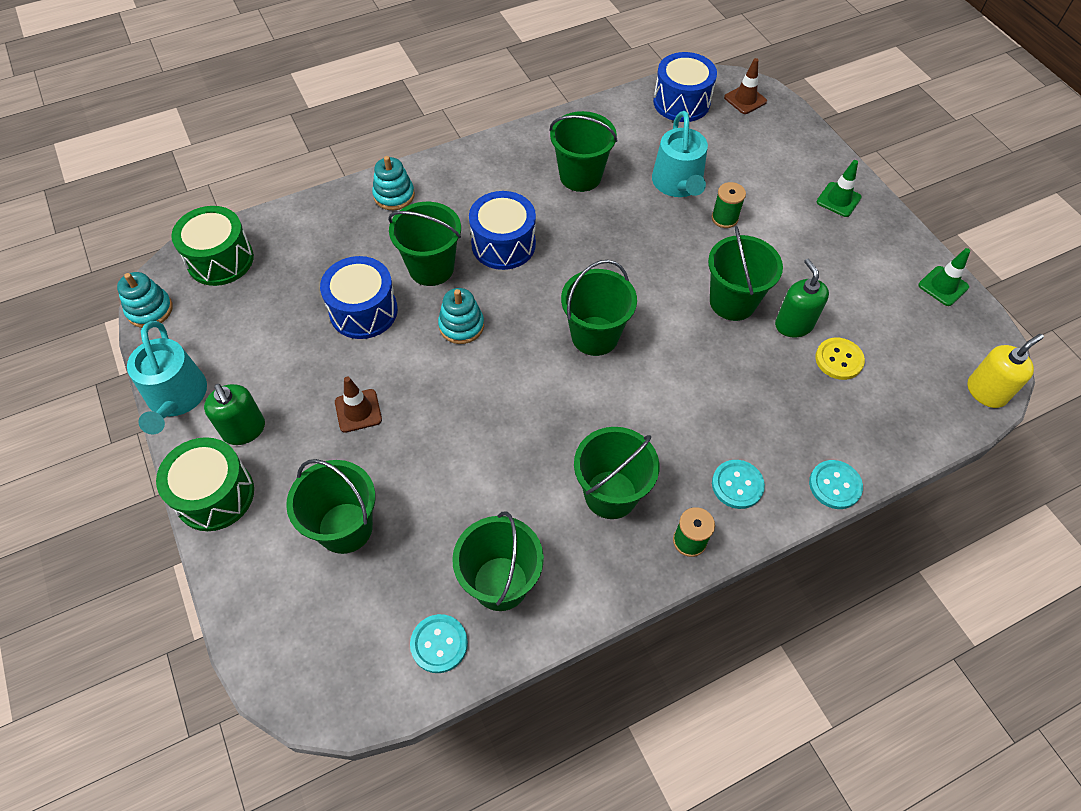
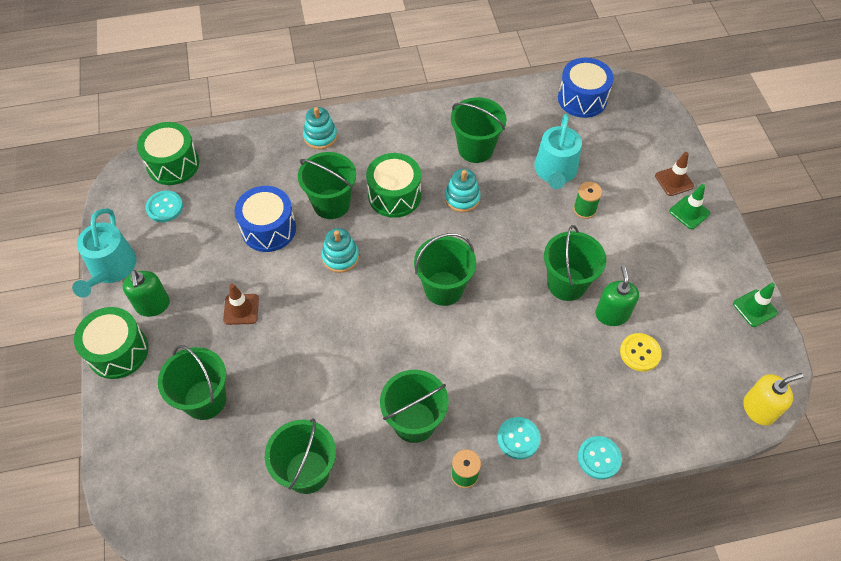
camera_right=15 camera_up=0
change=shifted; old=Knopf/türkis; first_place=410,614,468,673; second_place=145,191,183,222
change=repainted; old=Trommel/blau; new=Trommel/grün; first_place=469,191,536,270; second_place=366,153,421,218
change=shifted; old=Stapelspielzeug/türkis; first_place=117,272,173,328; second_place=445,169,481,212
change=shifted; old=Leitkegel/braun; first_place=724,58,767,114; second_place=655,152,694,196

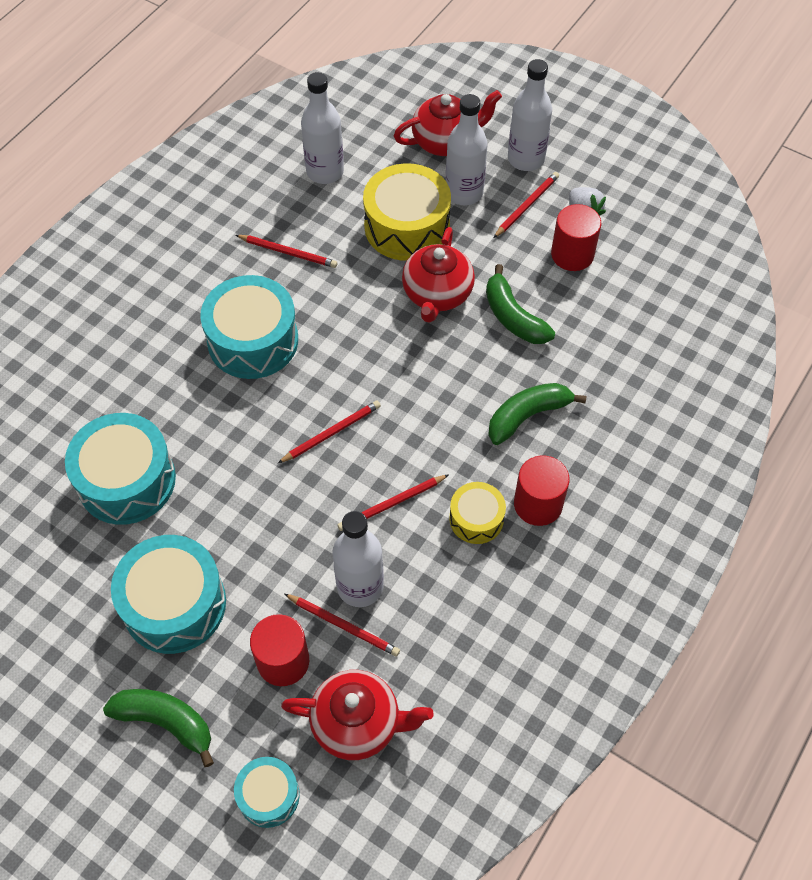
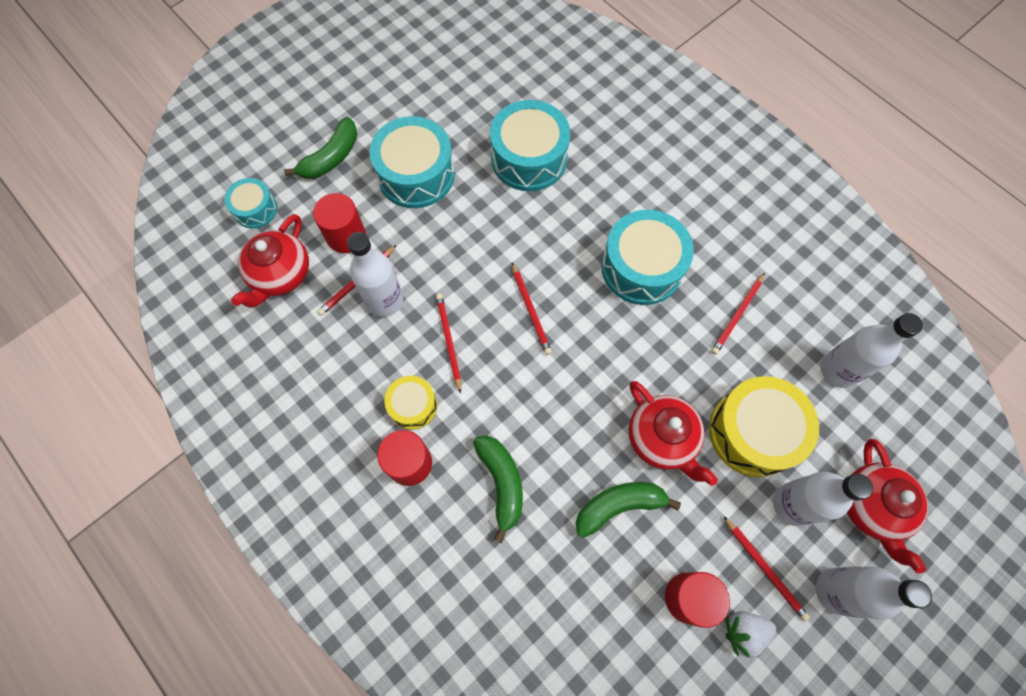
camera_right=105 camera_up=10
change=rotated; old=Teekanne/rot; first_place=402,227,475,323; second_place=629,381,718,486; degrees=-150

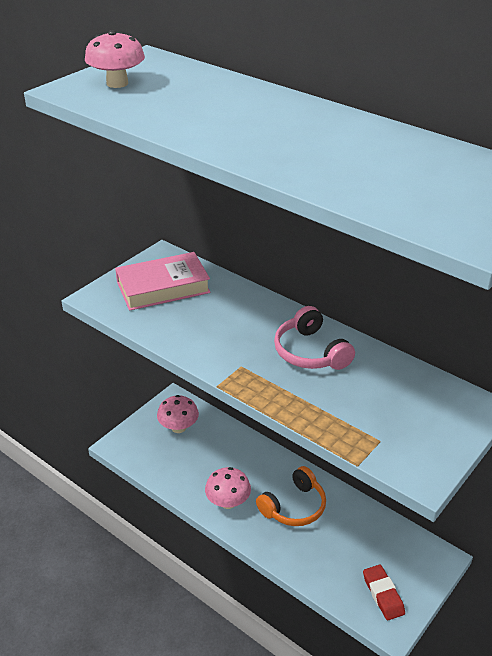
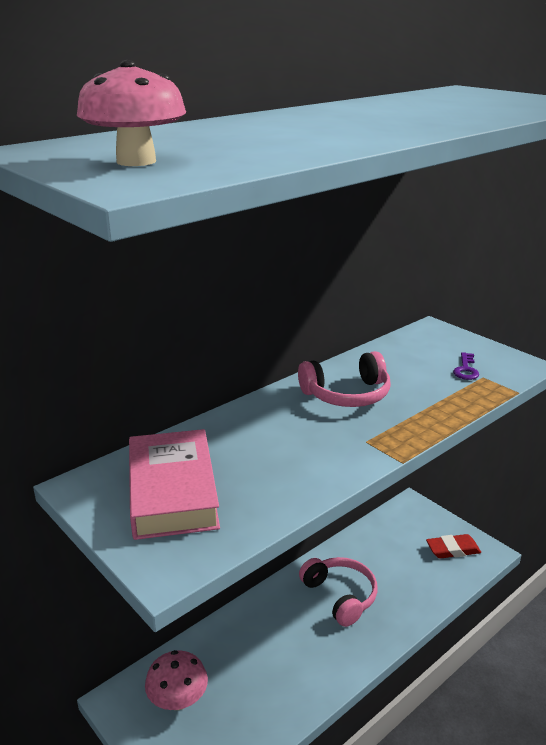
camera_right=-80 camera_up=-10
change=repainted; old=Kopfhörer/orange; new=Kopfhörer/rosa; first_place=256,466,326,526; second_place=299,557,378,627
change=new; new=Schlüssel/lila; second_place=453,352,479,380
change=gone; old=Pilz/rosa; first_place=205,467,251,509

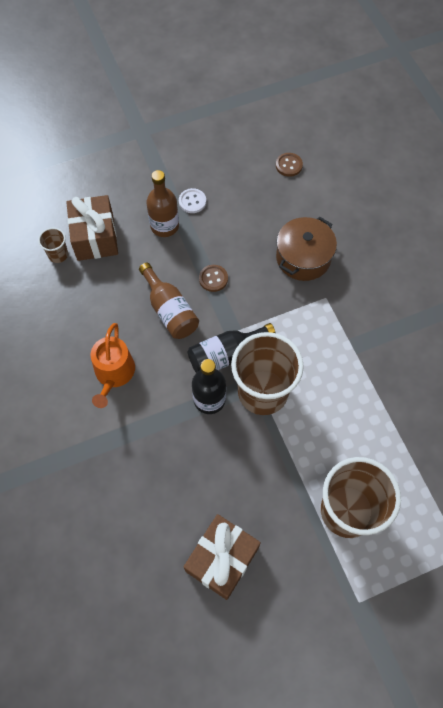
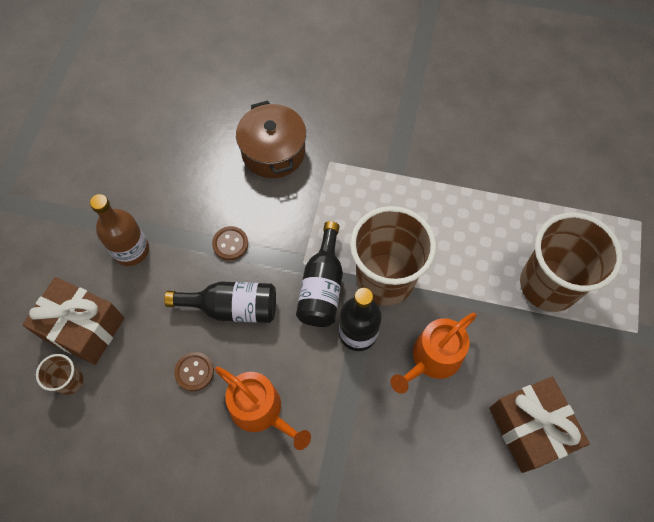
camera_right=-55 camera_up=0
change=repainted; old=Flasche/braun; new=Flasche/schwarz; first_place=139,263,199,339; second_place=164,282,276,323
change=shifted; old=Knopf/braun; first_place=276,153,303,177; second_place=174,352,214,391
change=new; new=Gießkanne/orange; second_place=391,313,477,394
change=gone; old=Knopf/weiß; first_place=179,188,206,213

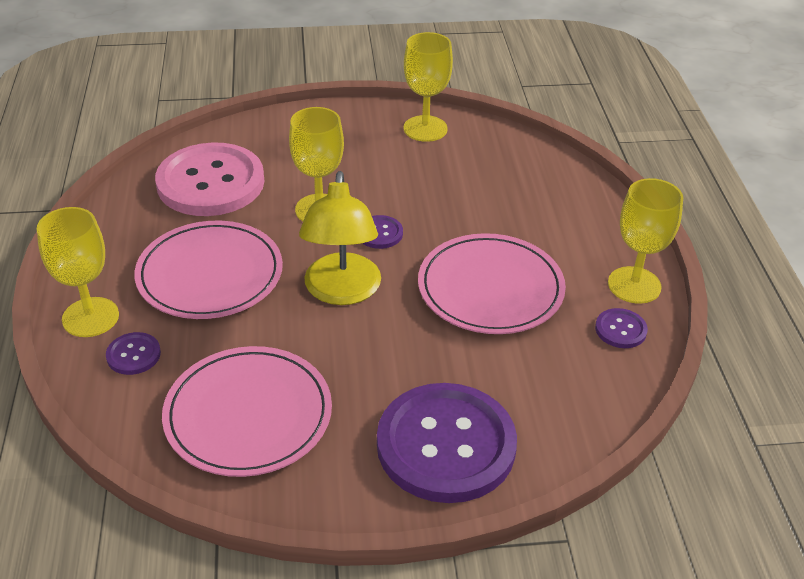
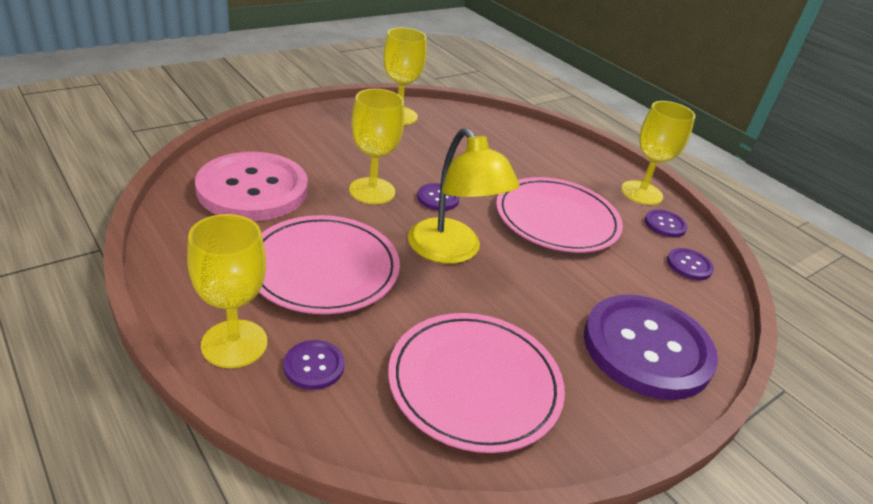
camera_right=-35 camera_up=-5
change=new; new=Knopf/lila; second_place=667,248,714,280

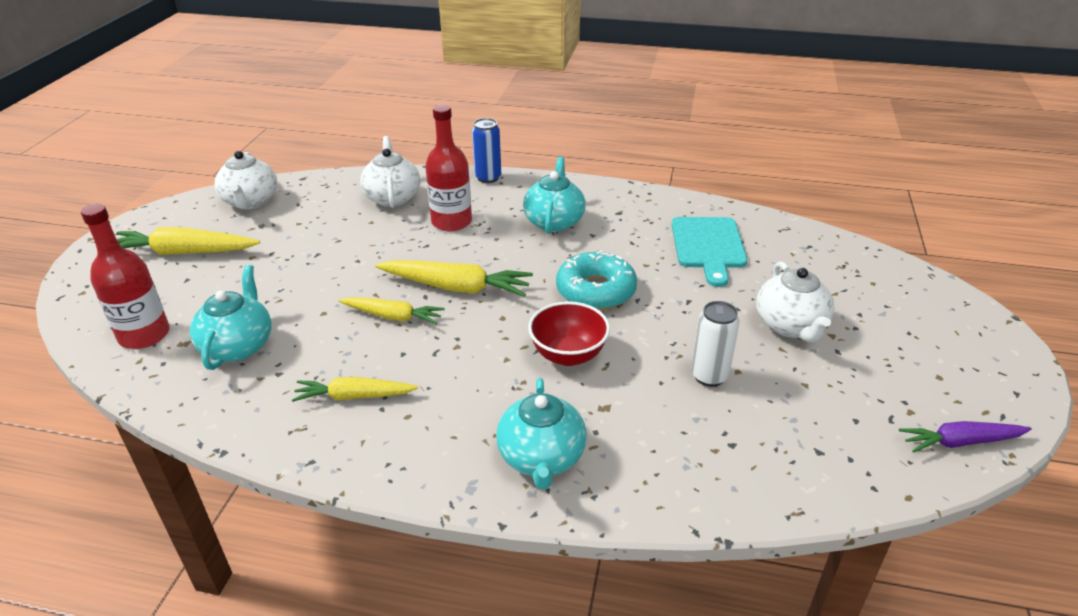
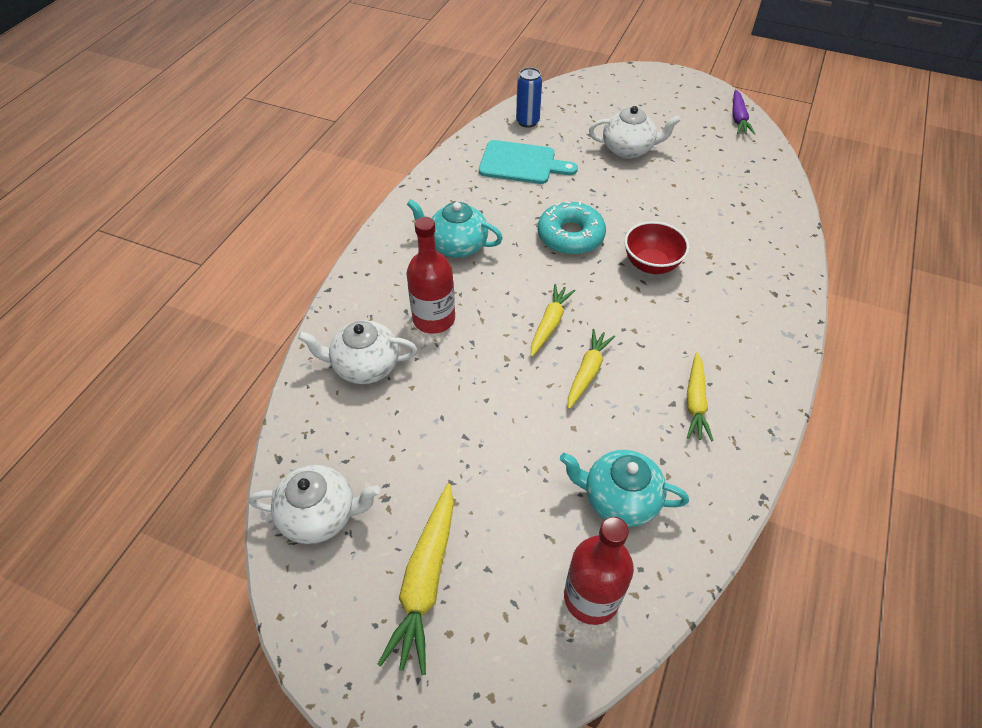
camera_right=-80 camera_up=15
change=shifted; old=Dose/blau; first_place=472,118,501,183; second_place=516,67,542,128
change=scaled; old=Karotte/gelb; first_place=375,260,533,297; second_place=531,284,576,357; factor=0.65
change=gone; old=Teekanne/türkis; first_place=496,378,587,489
change=gone; old=Dose/weiß; first_place=691,301,740,387

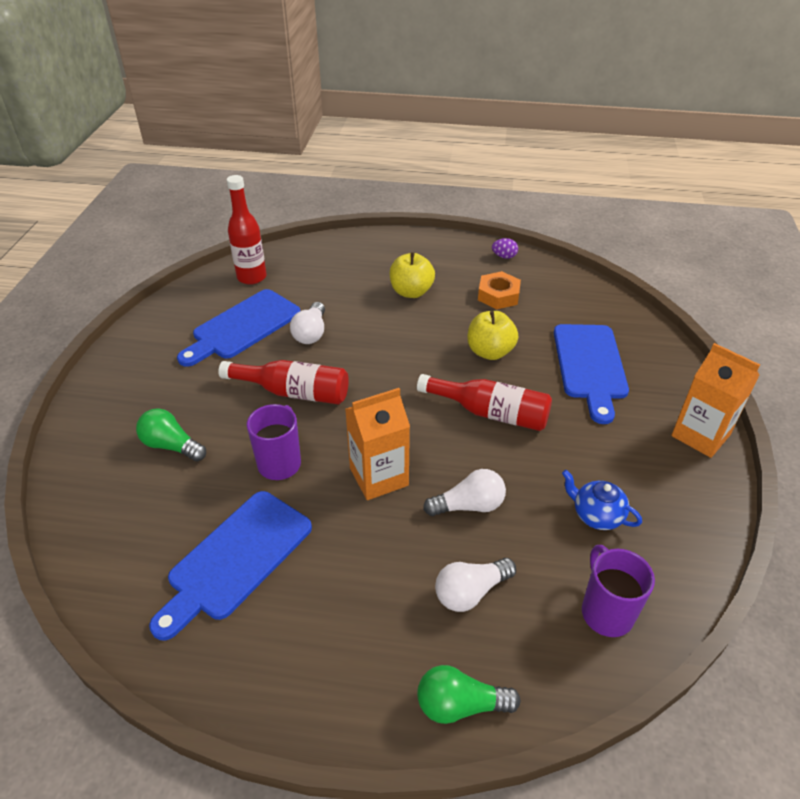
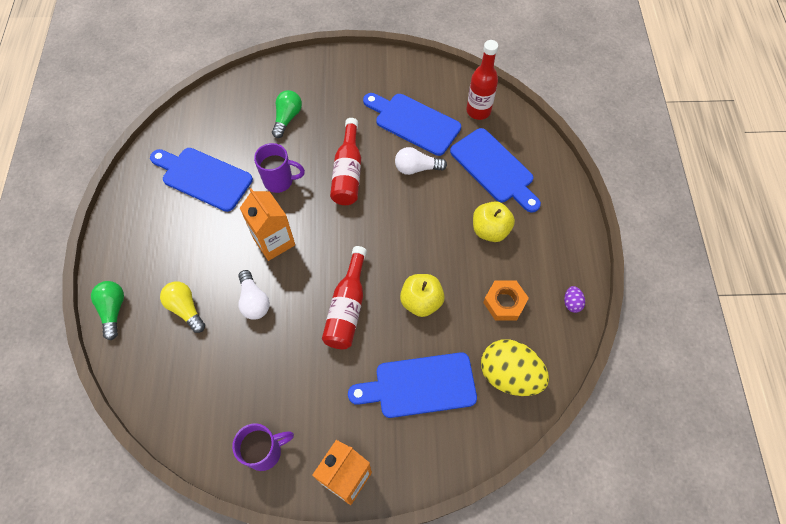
camera_right=80 camera_up=20
change=repainted; old=Glühbirne/weiß; new=Glühbirne/gelb; first_place=435,558,516,612; second_place=160,282,205,333
change=shifted; old=Tasse/lila; first_place=582,545,655,637; second_place=232,423,294,471
change=new; new=Schneidebrett/blau; second_place=450,128,541,212
change=new; new=Ei/gelb; second_place=481,339,549,396
change=gone; old=Teekanne/blau; first_place=562,470,642,530

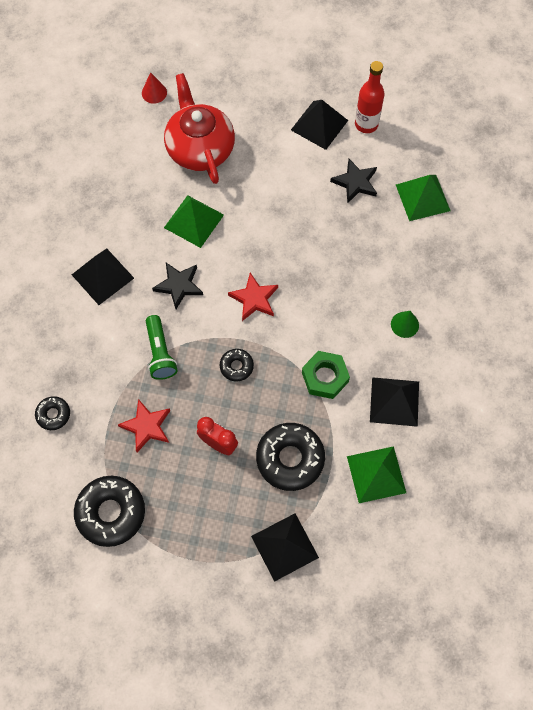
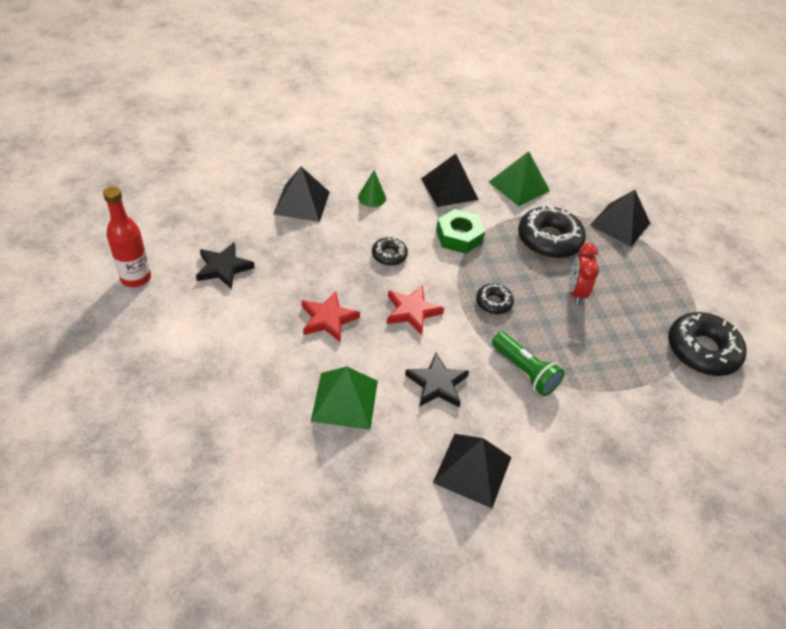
camera_right=-120 camera_up=-20
change=shifted; old=Pyramide/schwarz; first_place=291,100,348,150; second_place=273,167,330,222
change=shifted; old=Stern/rot; first_place=118,399,170,452; second_place=302,291,360,342
change=shifted; old=Donut/schwarz; first_place=35,396,70,430; second_place=372,237,408,266
change=rotated; old=Taschenlampe/grün; first_place=146,315,178,380; second_place=492,332,564,396; degrees=90
change=gone; old=Kegel/rot; first_place=142,72,167,104
change=gone; old=Teekanne/rot; first_place=164,73,235,184
change=gone; old=Pyramide/grün; first_place=396,175,451,221

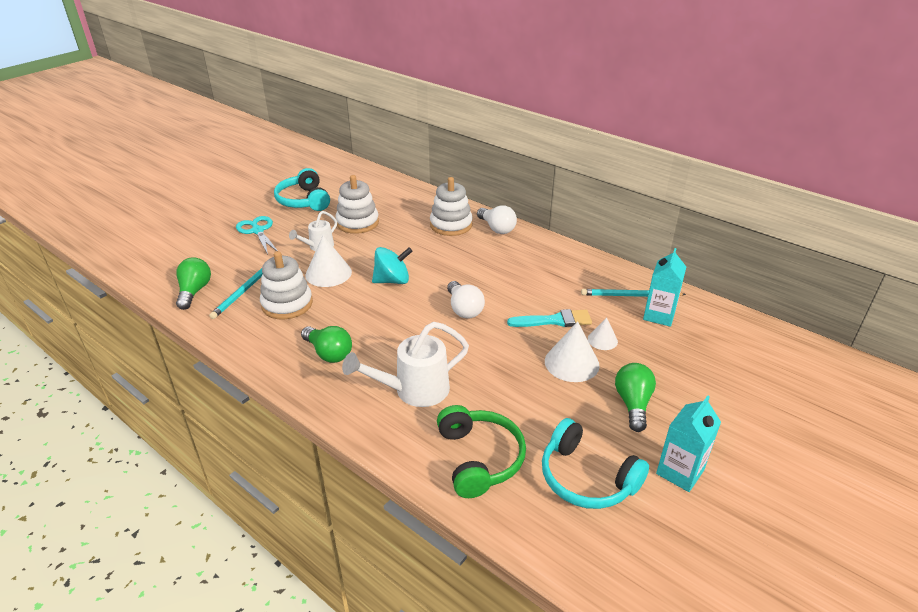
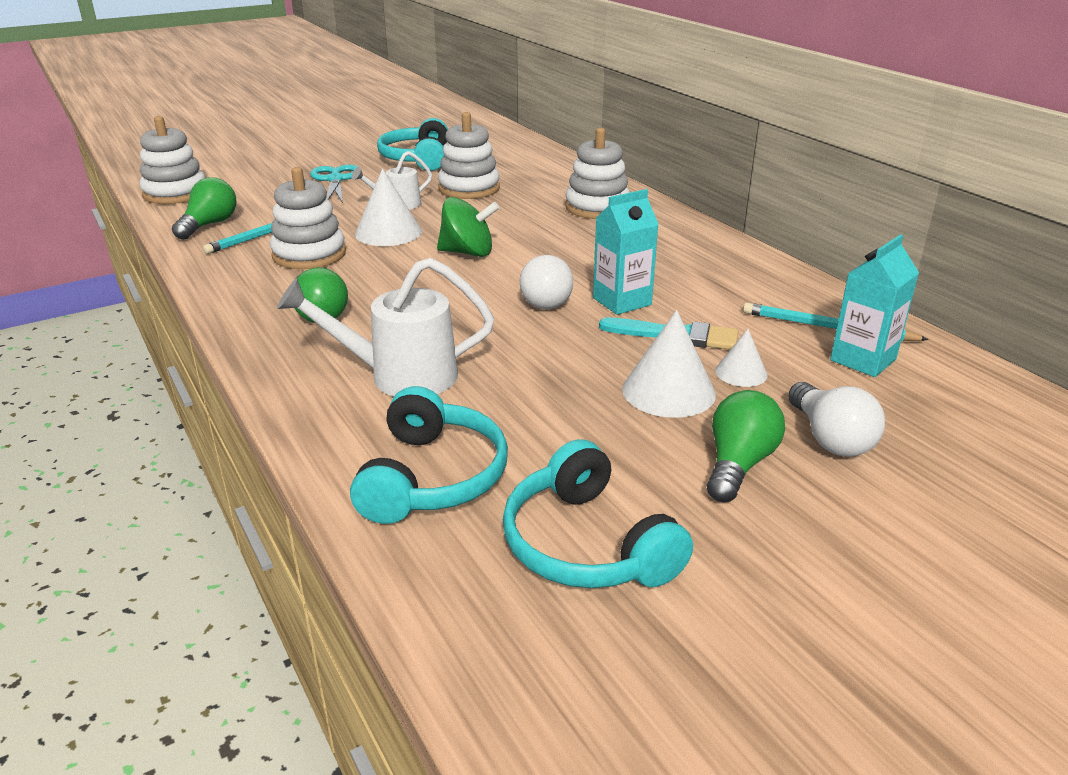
camera_right=20 camera_up=-5
change=new; new=Stapelspielzeug/weiß; second_place=140,116,206,204
change=repainted; old=Kopfhörer/grün; new=Kopfhörer/türkis; first_place=437,405,526,498; second_place=350,386,508,524
change=repainted; old=Kreisel/türkis; new=Kreisel/grün; first_place=372,247,413,284; second_place=437,197,499,257
change=shifted; old=Getränkekarton/türkis; first_place=656,396,721,492; second_place=593,189,659,315
change=shifted; old=Glühbirne/weiß; first_place=477,205,517,234; second_place=788,382,885,457

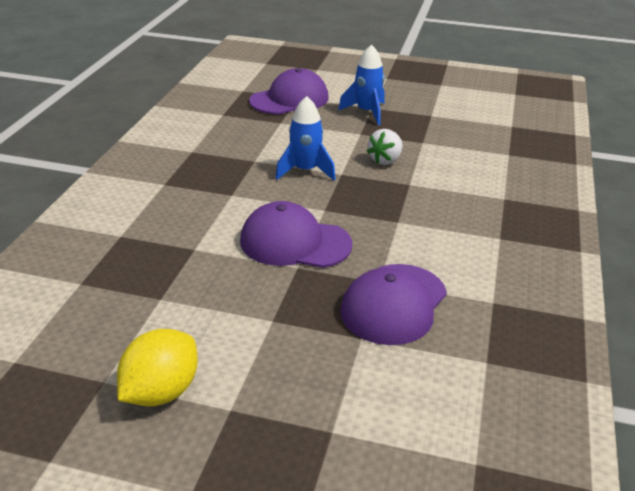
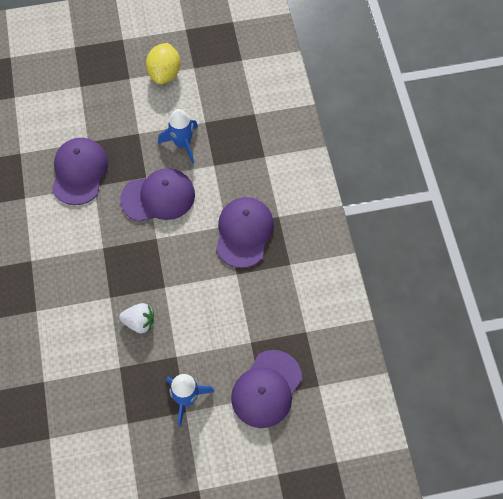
camera_right=155 camera_up=30
change=rotated; old=Erdbeere/weiß; first_place=367,129,403,165; second_place=119,303,154,334; degrees=90
change=shifted; old=Rakete/blau; first_place=275,96,336,181; second_place=158,109,198,164
change=new; new=Kappe/lila; second_place=216,197,274,268

